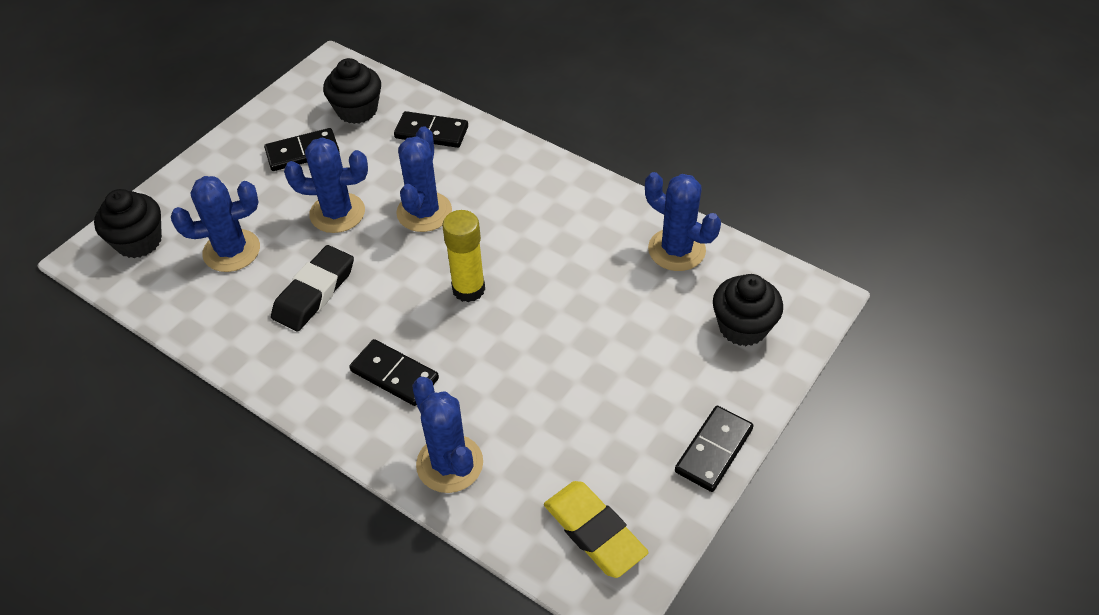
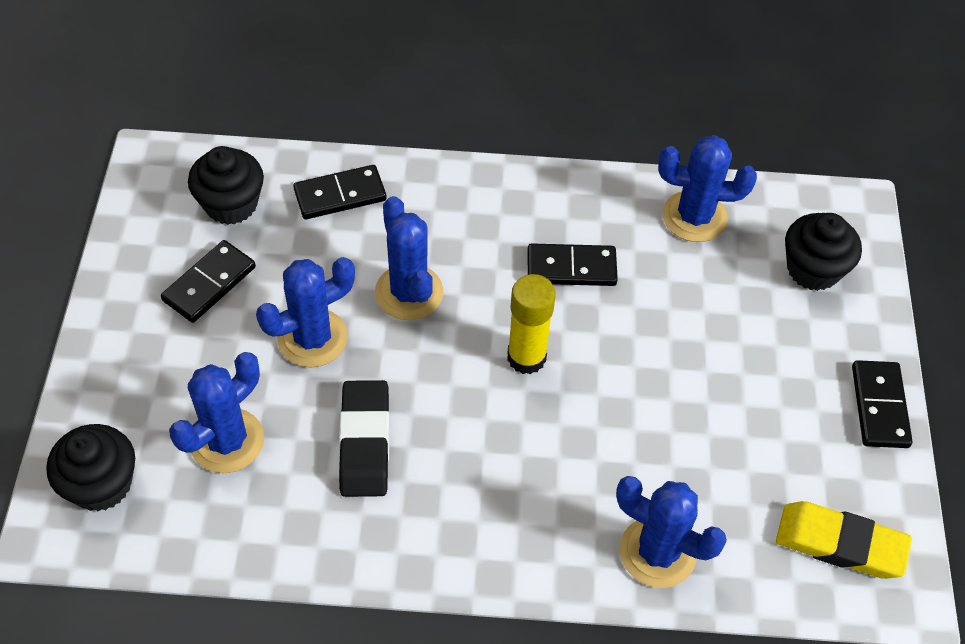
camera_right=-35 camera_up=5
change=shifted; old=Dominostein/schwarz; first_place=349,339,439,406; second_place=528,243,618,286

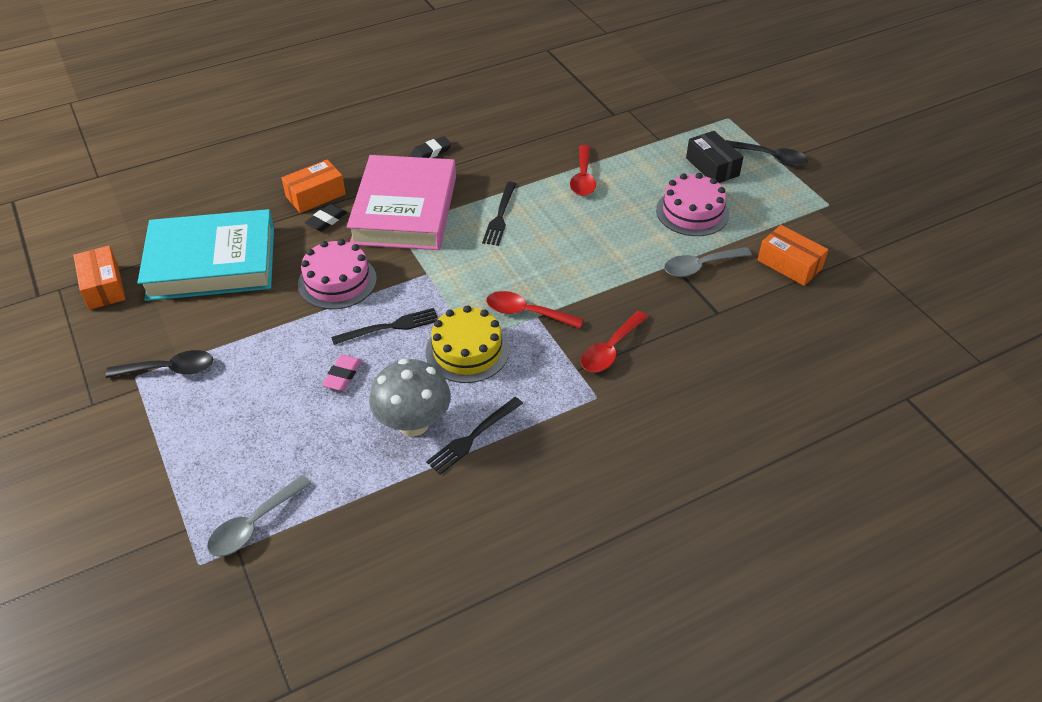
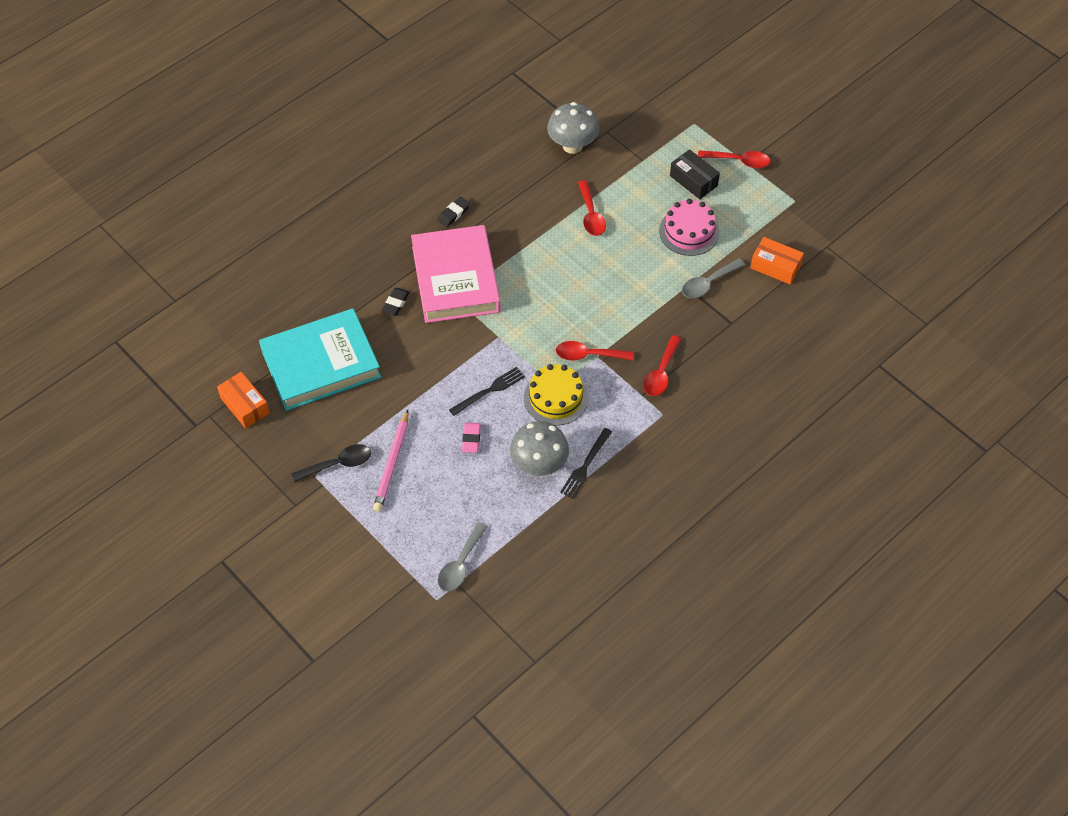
camera_right=-15 camera_up=10
change=new; new=Bleistift/rosa; second_place=373,410,409,512
change=new; new=Pilz/grau; second_place=547,102,599,154
change=repainted; old=Löffel/schwarz; new=Löffel/rot; first_place=726,140,808,167; second_place=698,150,771,168
change=gone; old=Schachtel/orange; first_place=282,160,346,213
change=gone; old=Kuchen/rosa; first_place=298,239,377,309
change=gone; old=Gabel/schwarz; first_place=482,182,516,246

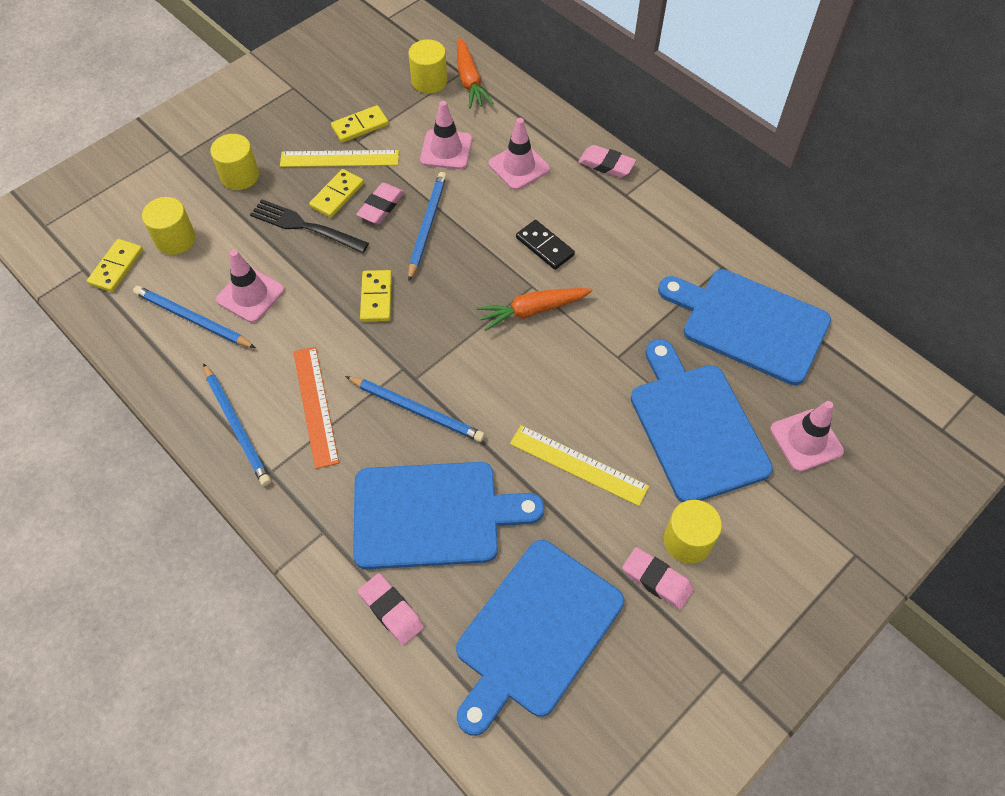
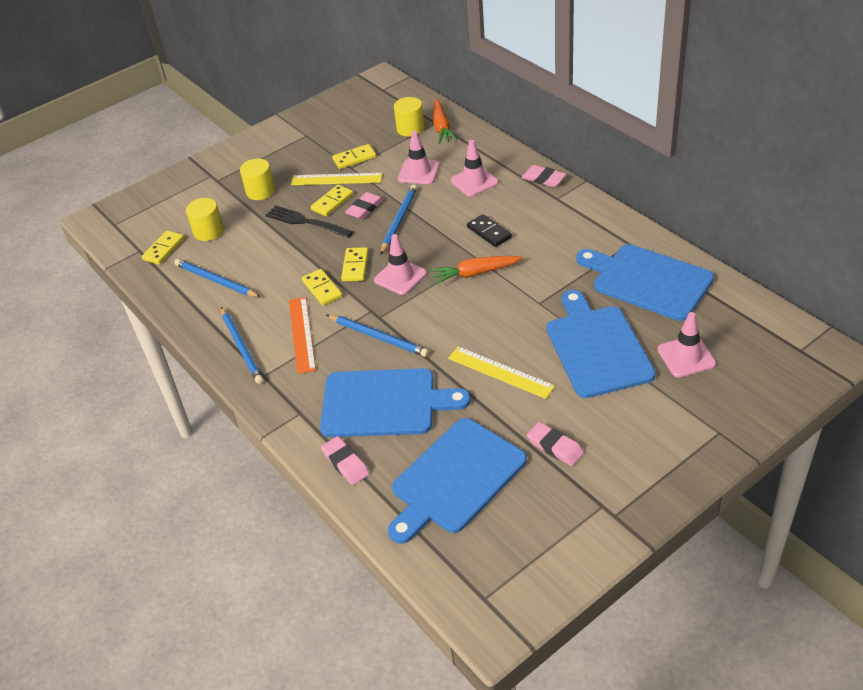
camera_right=10 camera_up=-15
change=new; new=Dominostein/gelb; second_place=302,269,342,306
change=shifted; old=Leitkegel/rosa; first_place=216,250,284,323; second_place=374,234,427,295
change=gone; old=Vollzylinder/gelb; first_place=664,500,722,564

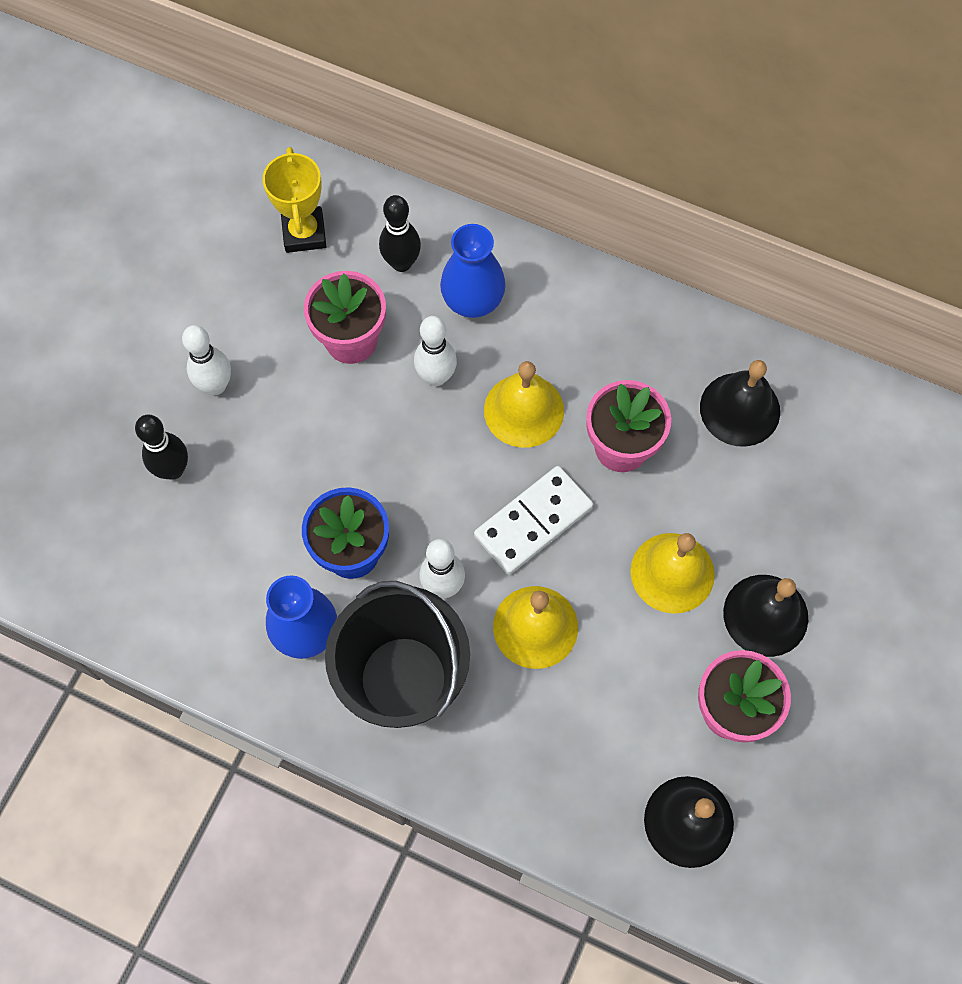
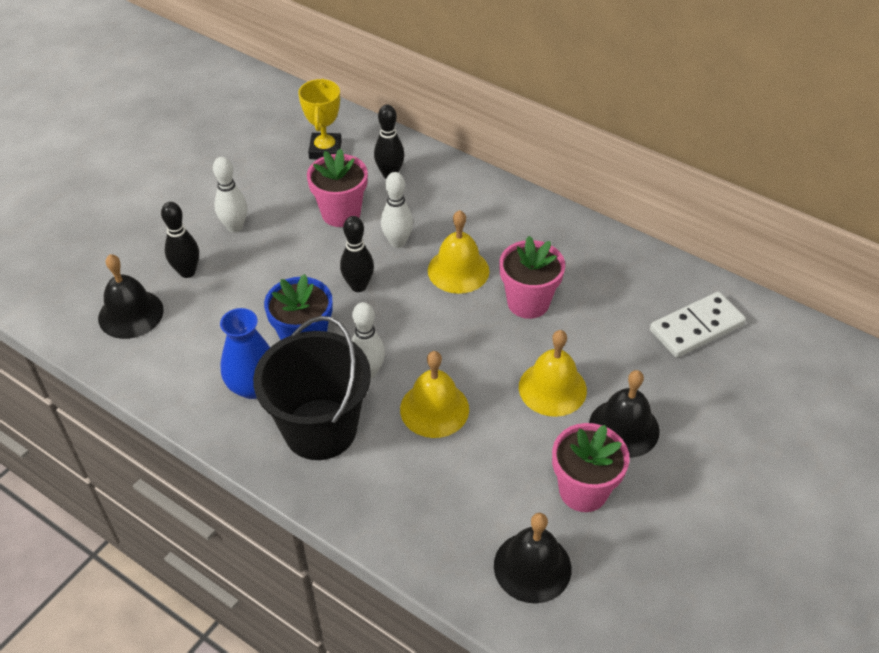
camera_right=10 camera_up=-20
change=shifted; old=Glocke/schwarz; first_place=700,360,780,447; second_place=98,254,164,339
change=new; new=Bowlingkegel/schwarz; second_place=340,216,374,292
change=shifted; old=Dominostein/weiß; first_place=474,466,593,575; second_place=650,292,746,358
change=gone; old=Vase/blau; first_place=440,224,506,318

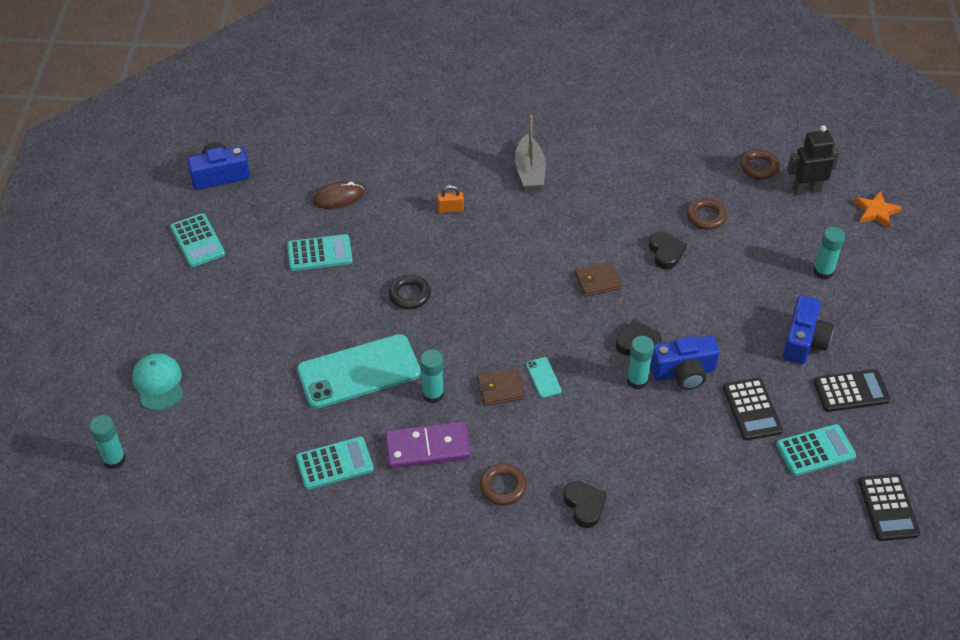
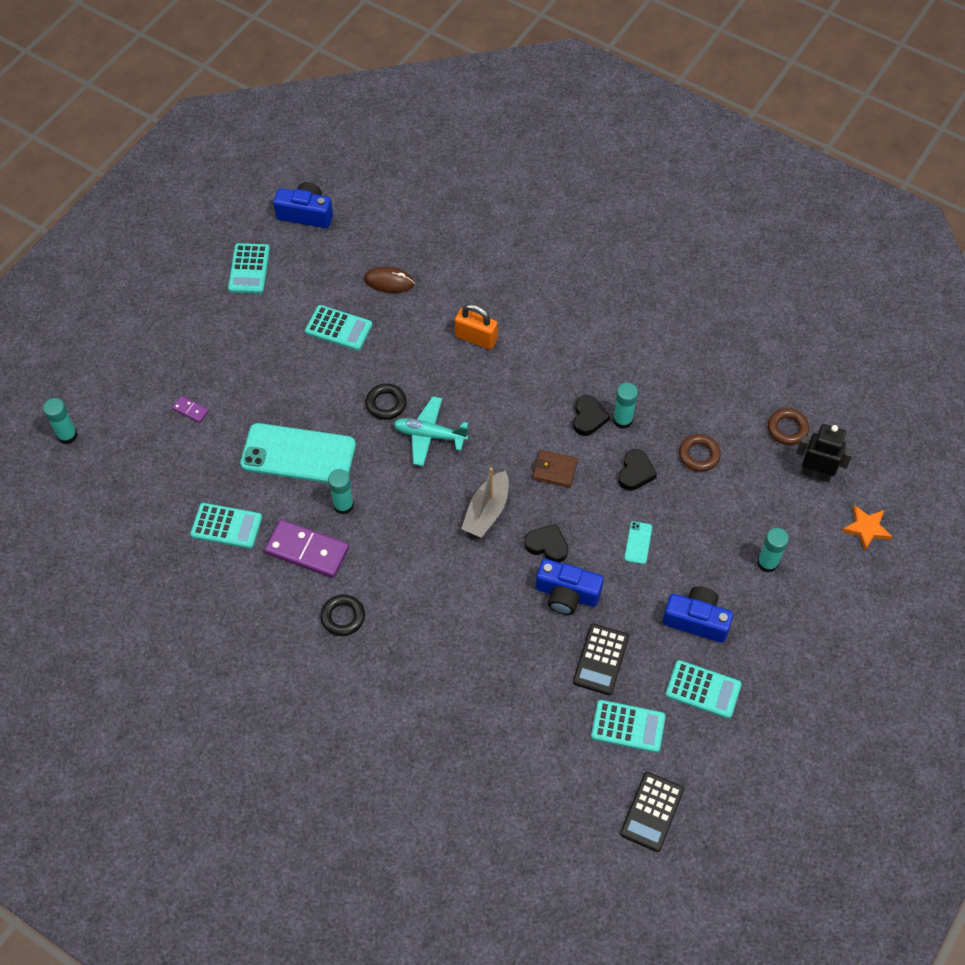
camera_right=30 camera_up=10
change=new; new=Dominostein/lila; second_place=172,396,209,423
change=repainted; old=Ring/braun; new=Ring/schwarz; first_place=479,463,527,505; second_place=321,594,365,636
change=new; new=Flugzeug/türkis; second_place=393,396,468,466
change=scaled; old=Vorhängeschloss/orange; first_place=437,185,464,213; second_place=455,304,498,349; factor=1.62
change=shifted; old=Boot/grau; first_place=515,115,546,190; second_place=461,468,509,538
change=shifted; old=Herz/schwarz; first_place=563,481,607,528; second_place=573,395,610,436
change=shifted; old=Klebestift/türkis; first_place=627,336,654,389; second_place=613,382,638,429
change=shifted; old=Handy/türkis; first_place=526,357,562,398; second_place=624,521,652,564
change=rotated; old=Kamera/blau; first_place=783,295,834,364; second_place=662,586,733,643; degrees=-120
change=repainted; old=Taschenrechner/schwarz; new=Taschenrechner/türkis; first_place=813,369,890,412; second_place=665,660,742,719
change=gone; old=Kappe/türkis; first_place=132,353,183,411
change=gone; old=Geldbörse/braun; first_place=477,368,525,406

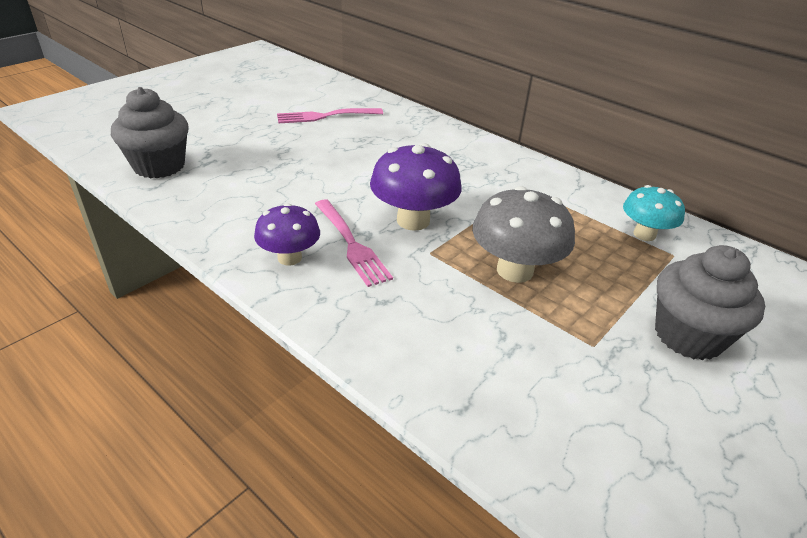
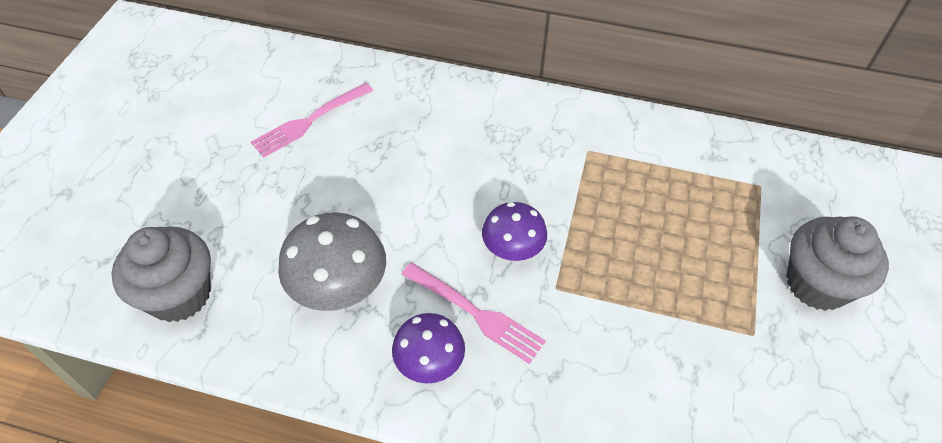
camera_right=-25 camera_up=15
change=shifted; old=Pilz/grau; first_place=472,186,575,283; second_place=278,212,386,311
change=scaled; old=Pilz/lila; first_place=370,143,462,231; second_place=482,202,547,261; factor=0.65
change=gone; old=Pilz/türkis; first_place=623,185,685,241

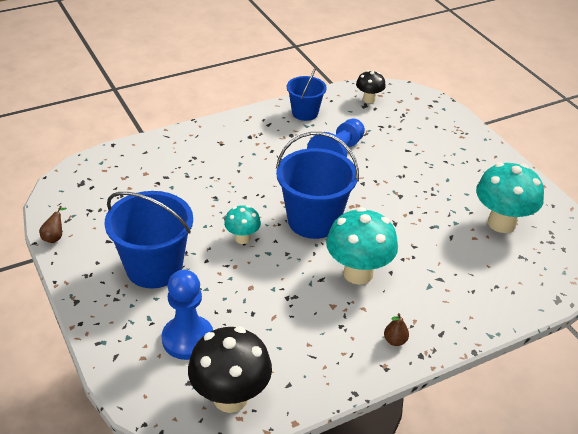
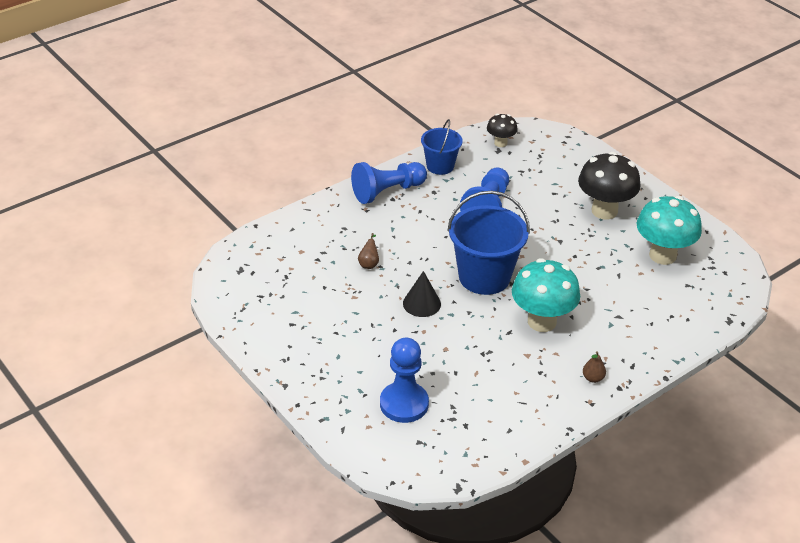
camera_right=-10 camera_up=0
change=new; new=Bauer/blau; second_place=351,162,427,204
change=shifted; old=Birne/braun; first_place=39,206,67,243; second_place=358,233,379,269
change=swapped; old=Pilz/türkis; new=Kegel/schwarz; first_place=224,205,261,244; second_place=403,271,441,317
change=shifted; old=Pilz/schwarz; first_place=188,326,272,413; second_place=578,152,640,220
change=gone; old=Eimer/blau; first_place=105,191,193,288

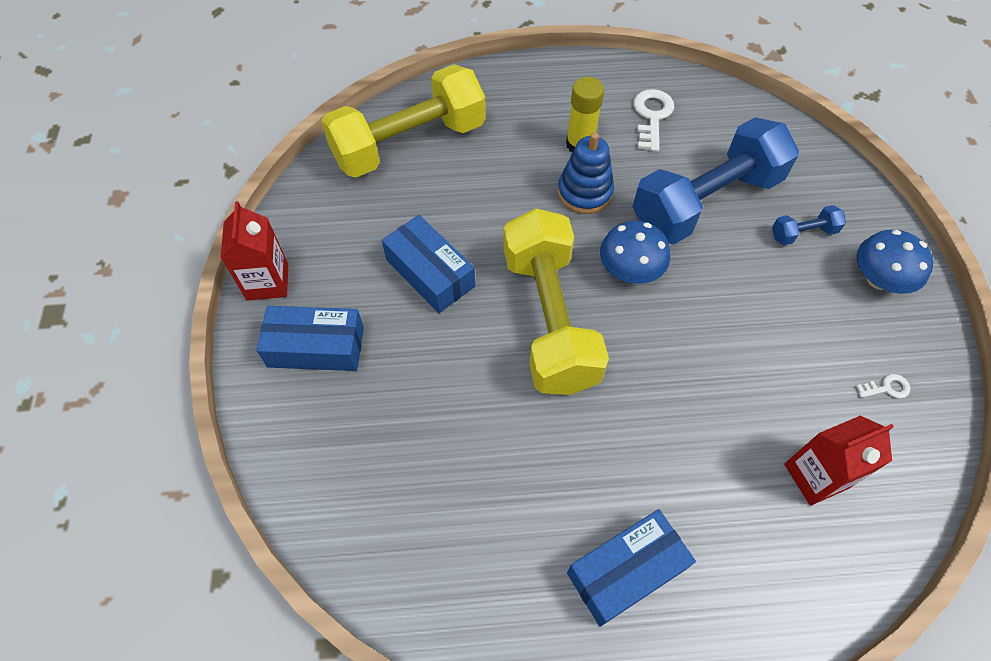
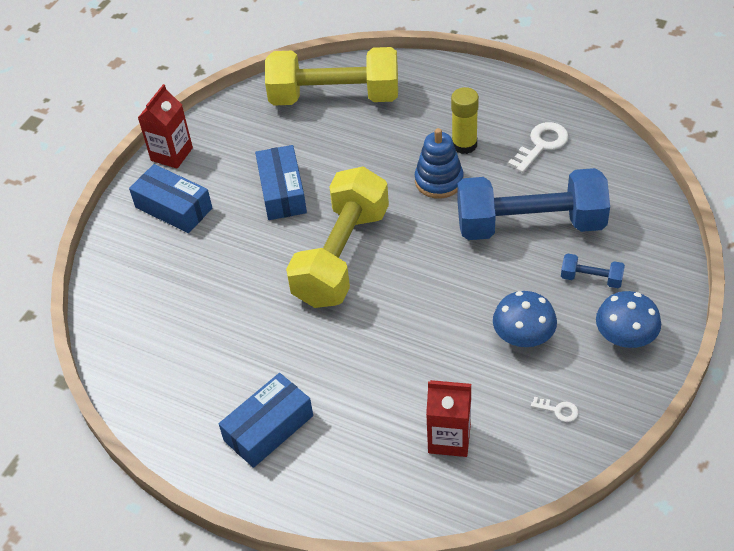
camera_right=35 camera_up=-10
change=rotated; old=Schachtel/blau; first_place=567,509,696,627; second_place=219,373,313,468; degrees=-45
change=shifted; old=Pilz/blau; first_place=600,221,670,284; second_place=493,291,557,347

